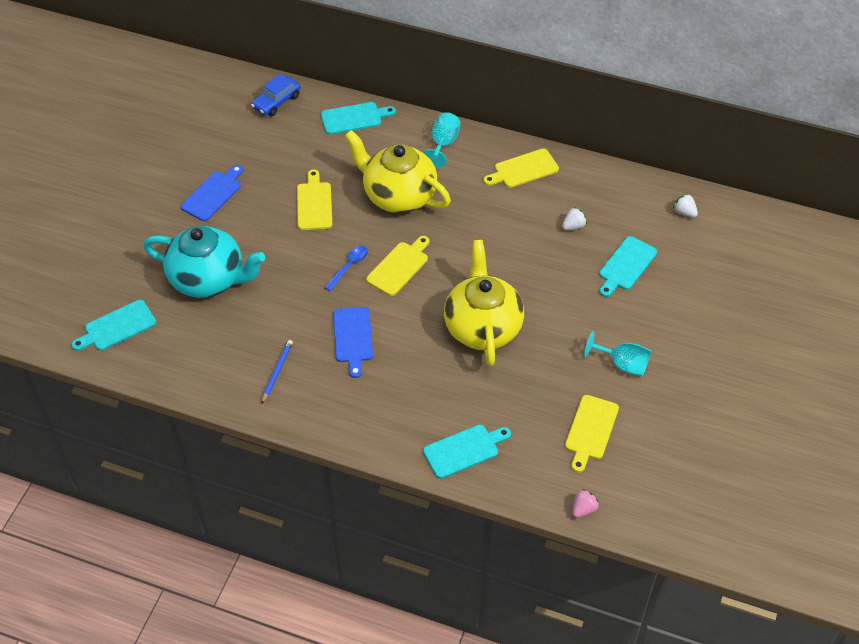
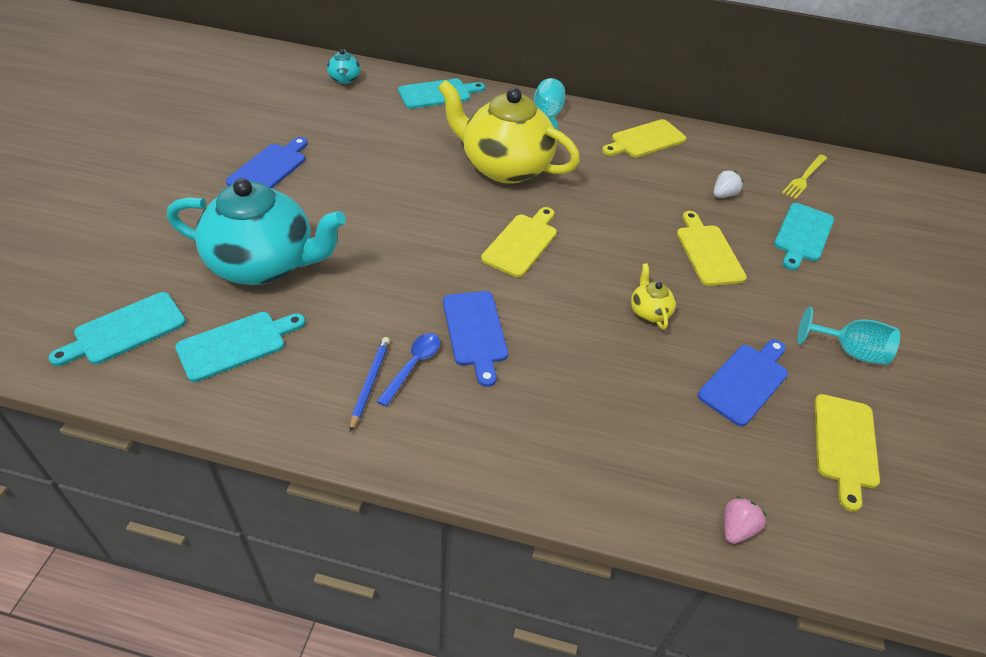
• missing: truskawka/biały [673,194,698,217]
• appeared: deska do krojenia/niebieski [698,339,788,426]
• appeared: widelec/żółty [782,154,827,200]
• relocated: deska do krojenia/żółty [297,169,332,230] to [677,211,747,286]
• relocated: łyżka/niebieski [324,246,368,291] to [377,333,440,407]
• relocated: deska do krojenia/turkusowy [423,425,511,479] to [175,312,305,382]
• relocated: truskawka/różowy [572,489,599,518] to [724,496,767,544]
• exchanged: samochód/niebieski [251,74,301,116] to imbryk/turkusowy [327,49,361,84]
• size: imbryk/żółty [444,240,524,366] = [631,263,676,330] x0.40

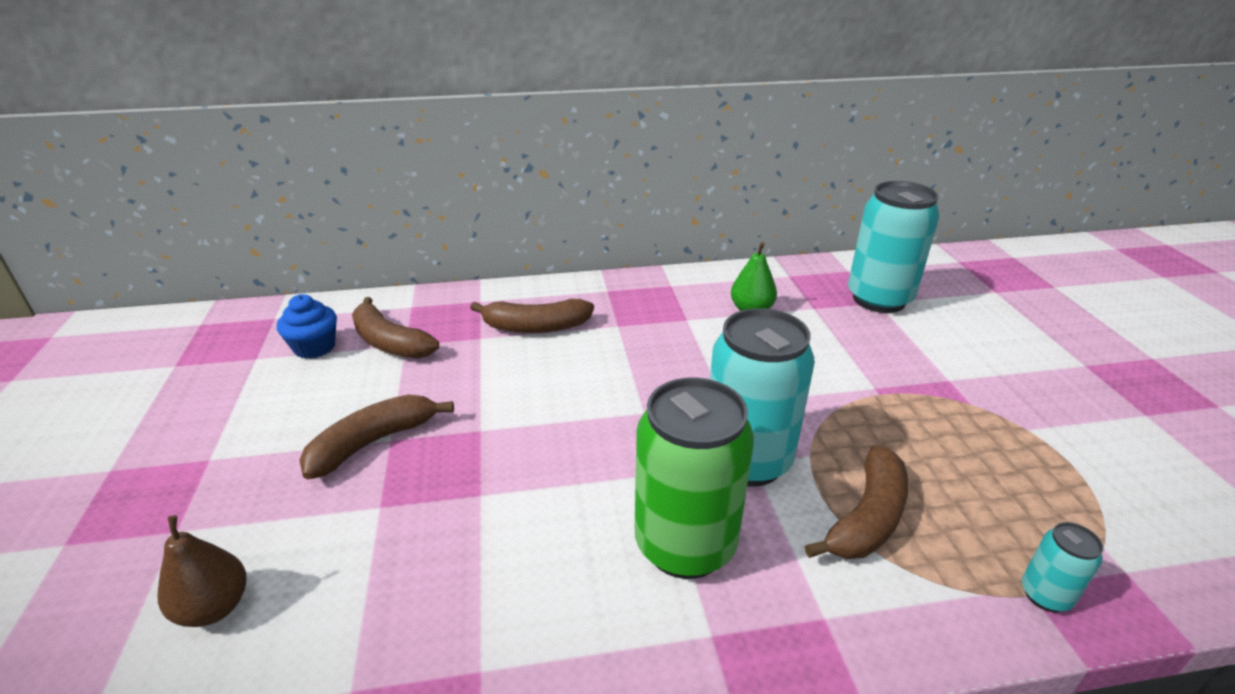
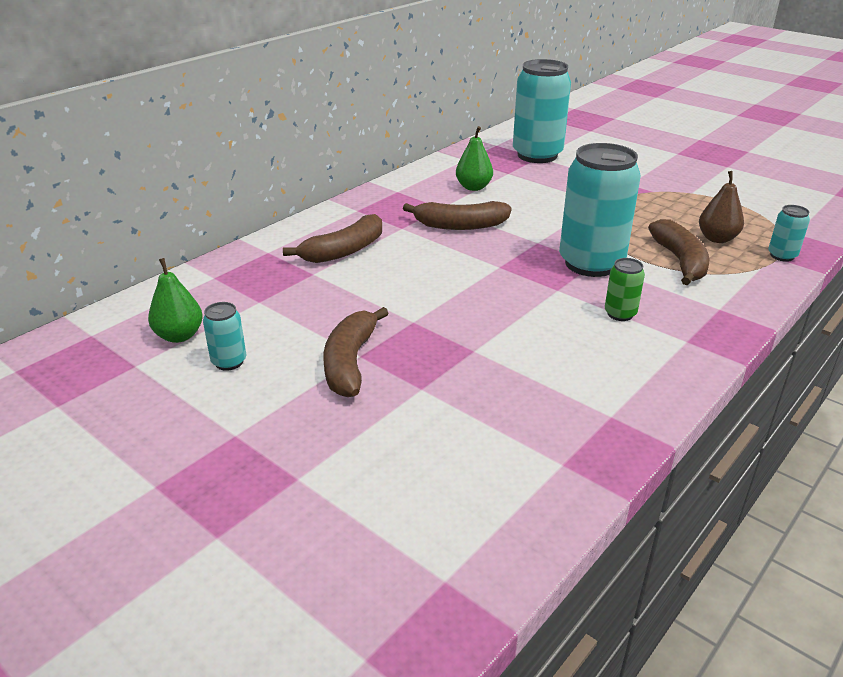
• appeared: puszka/turkusowy [203,302,246,371]
• relocated: gruszka/brązowy [158,515,247,627] to [699,171,744,243]
• relocated: banan/brązowy [352,297,439,359] to [403,201,512,230]
• exchanged: muffinka/niebieski [277,294,337,359] to gruszka/zielony [148,258,203,343]
• size: puszka/zielony [635,378,754,579] = [605,258,645,321] x0.44

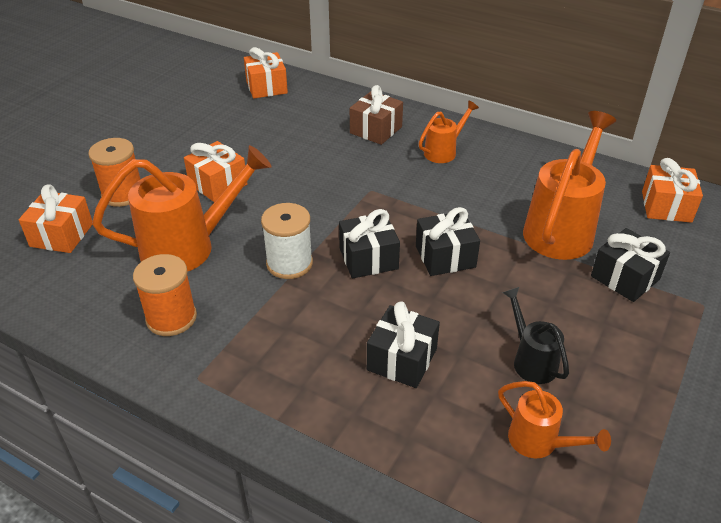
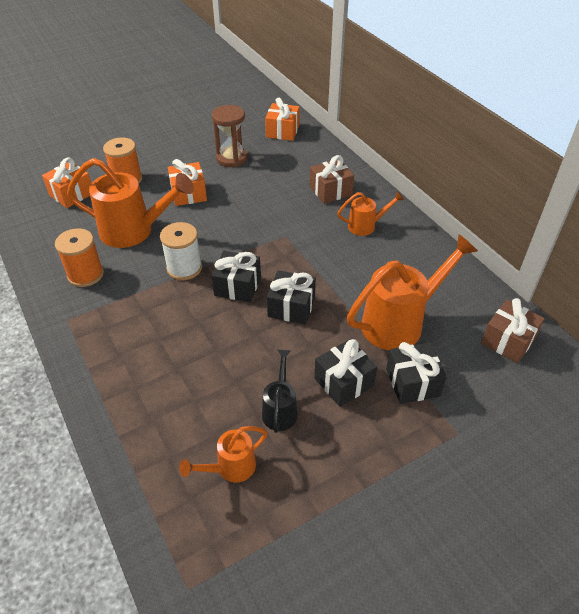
• appeared: klepsydra/brązowy [212,105,247,167]
• relocated: prezent/czarny [367,301,440,388] to [314,339,377,407]
• colour: prezent/pomarańczowy [642,158,703,223] to prezent/brązowy [481,298,545,363]
• spun: konewka/pomarańczowy [498,381,611,458] = [179,426,268,482] 75 degrees clockwise

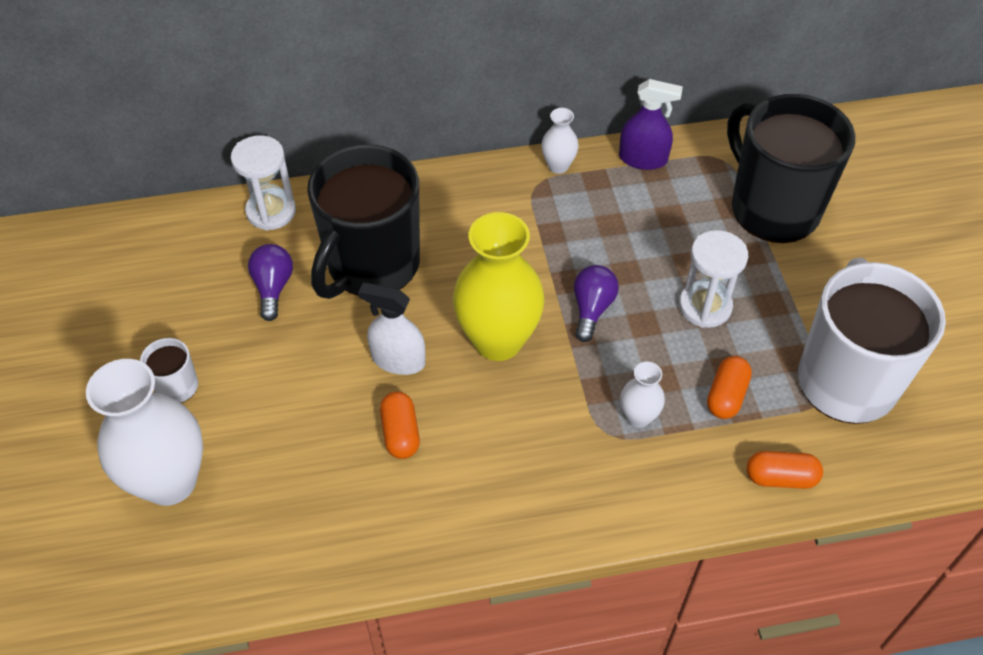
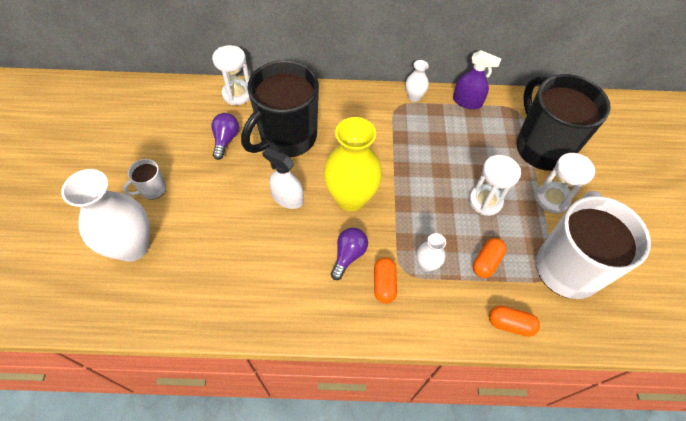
• appeared: klepsydra/biały [536,153,595,213]
• relocated: kapsułka/pomarańczowy [380,391,420,459] to [374,257,397,304]
• relocated: żarówka/fioletowy [574,265,619,342] to [331,228,368,280]

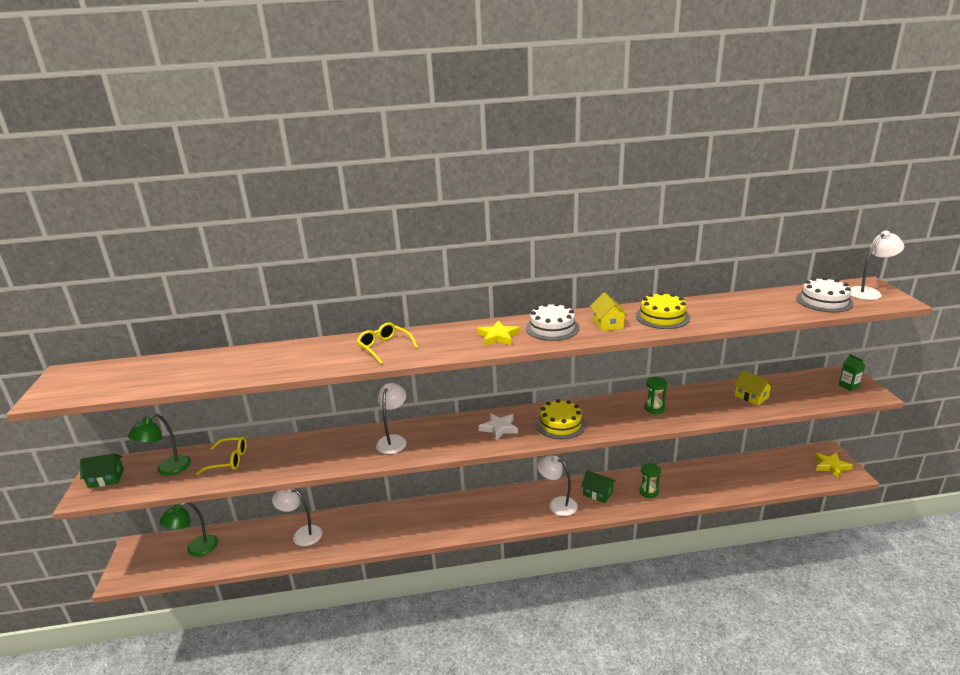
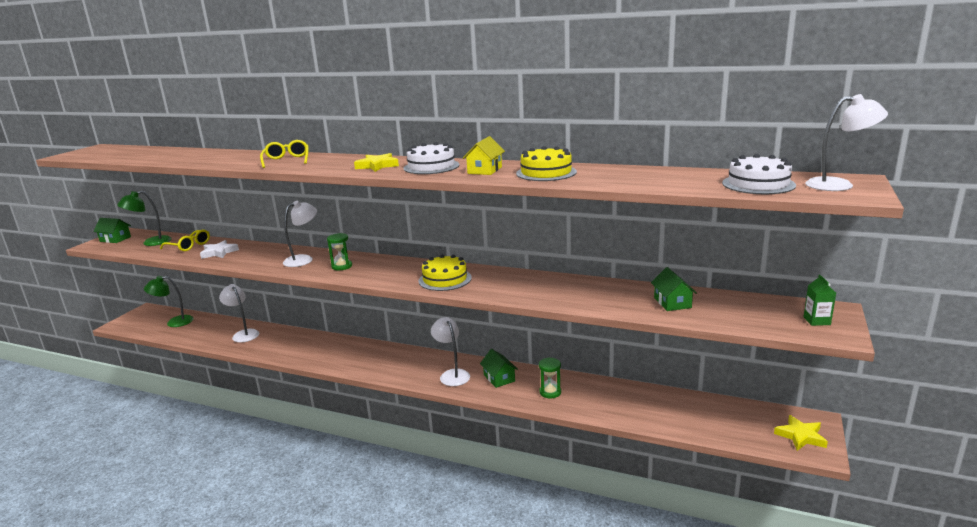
• relocated: gwiazda/biały [479,413,518,441] to [200,240,239,259]
• relocated: klepsydra/zielony [644,377,667,414] to [327,233,352,270]
• colour: domek/żółty [734,370,774,406] to domek/zielony [651,267,697,311]

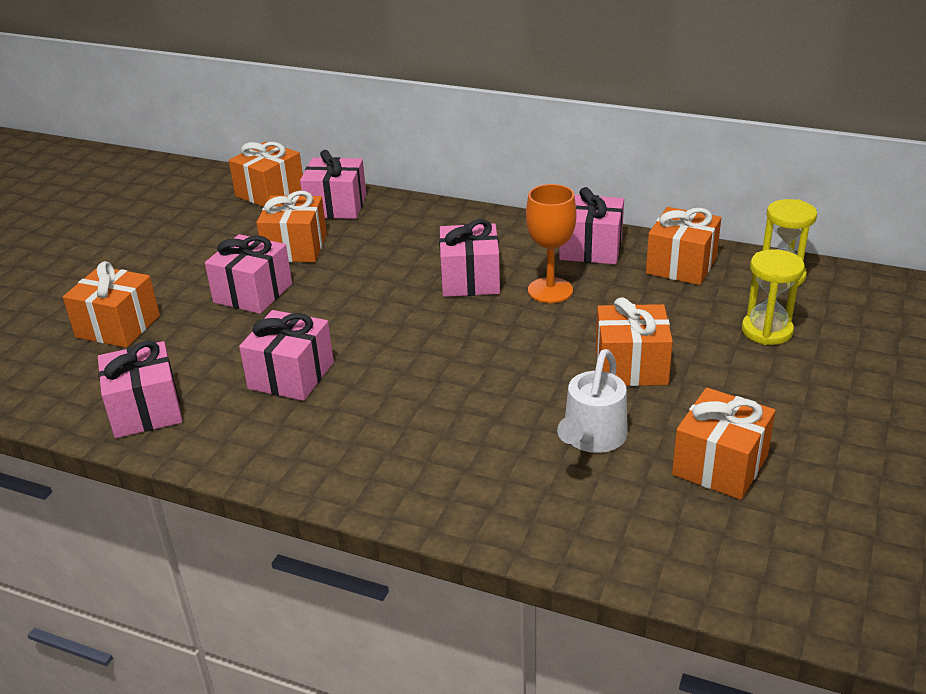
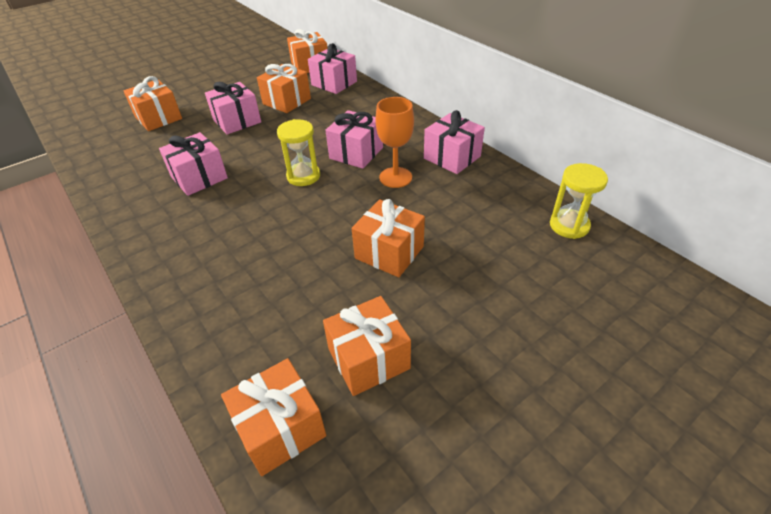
• missing: prezent/różowy [98,341,182,438]
• missing: konewka/biały [557,349,628,453]
• relocated: prezent/pomarańczowy [646,207,721,285] to [221,358,326,476]
• relocated: klepsydra/żółty [742,249,805,345] to [277,119,320,186]

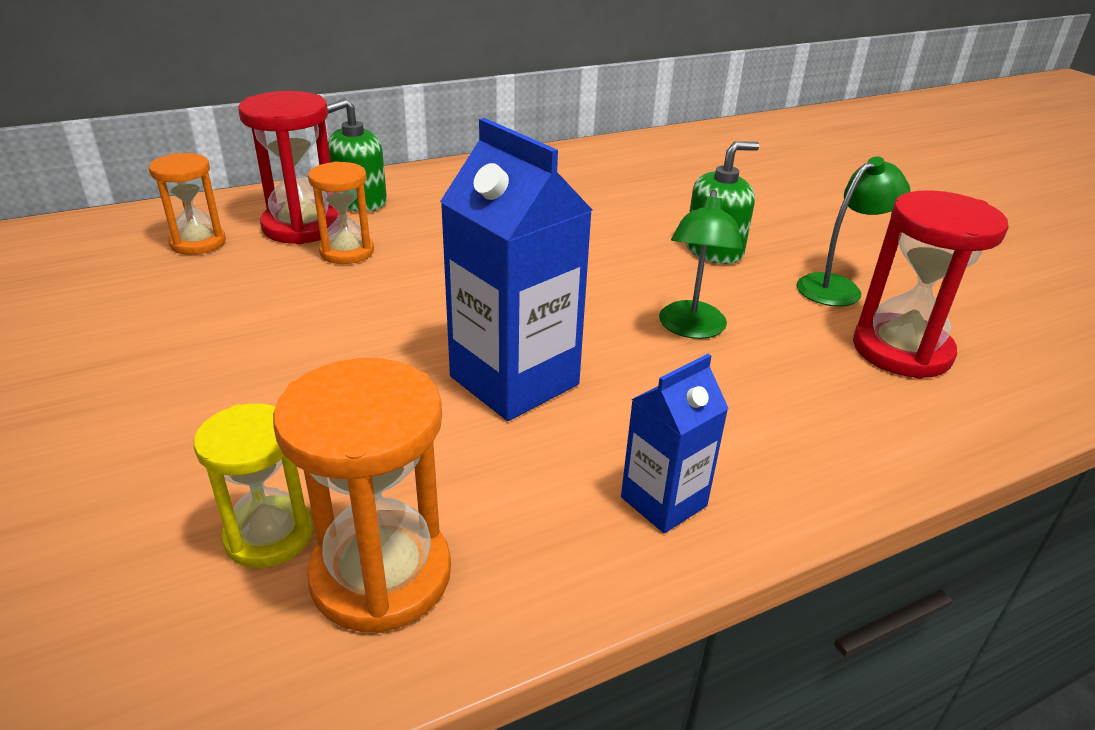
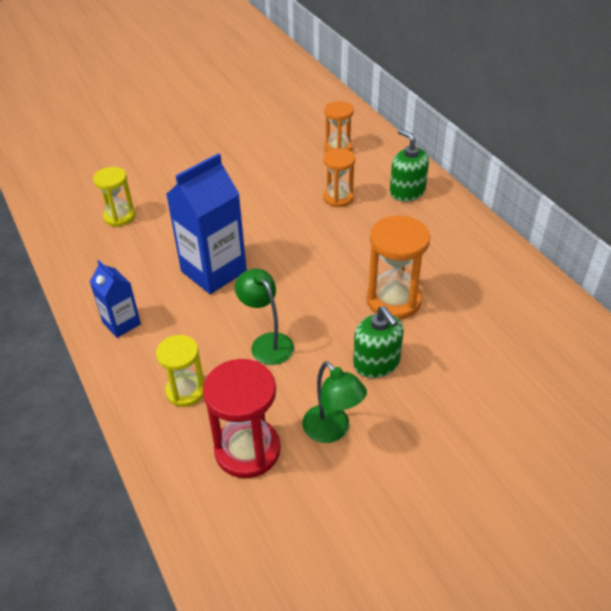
• missing: klepsydra/czerwony [238,91,339,244]
• appeared: klepsydra/żółty [156,335,204,407]
• relocated: klepsydra/pomarańczowy [273,358,451,633] to [366,215,430,320]
• spun: lampka/zielony [659,190,743,339] = [235,268,294,365] 45 degrees clockwise

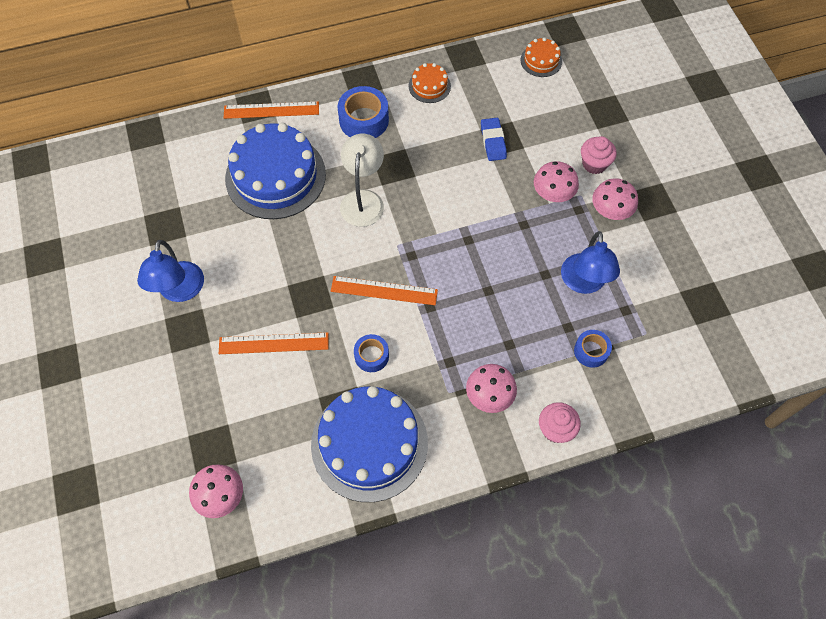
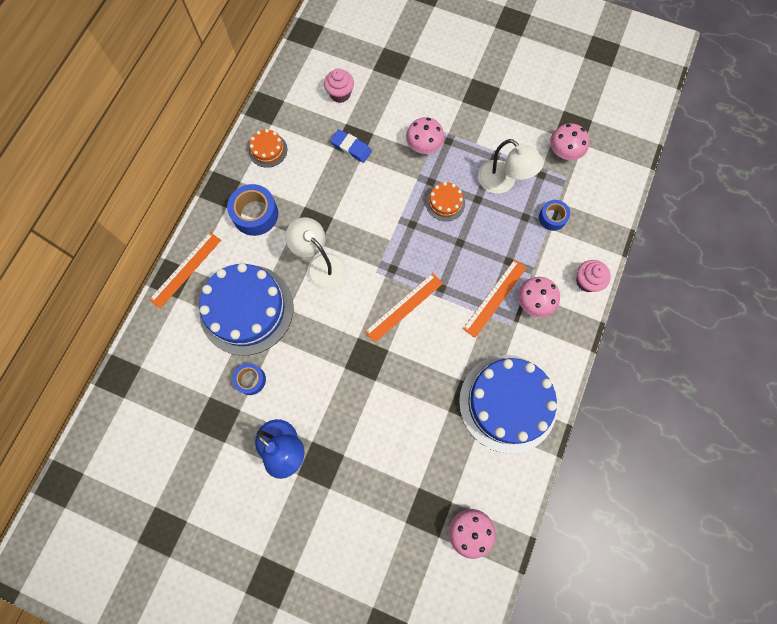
• relocated: linijka/pomarańczowy [219,332,329,354] to [463,259,527,338]
• relocated: taśma klejąca/niebieski [354,334,389,372] to [232,363,266,395]
• relocated: tort/pomarańczowy [520,37,562,77] to [426,182,465,221]
• relocated: muffinka/różowy [581,136,617,174] to [324,69,354,103]
• relocated: grzyb/różowy [592,178,638,220] to [550,123,589,160]
• colour: lampka/niebieski [561,231,620,294] to lampka/biały [478,139,544,194]

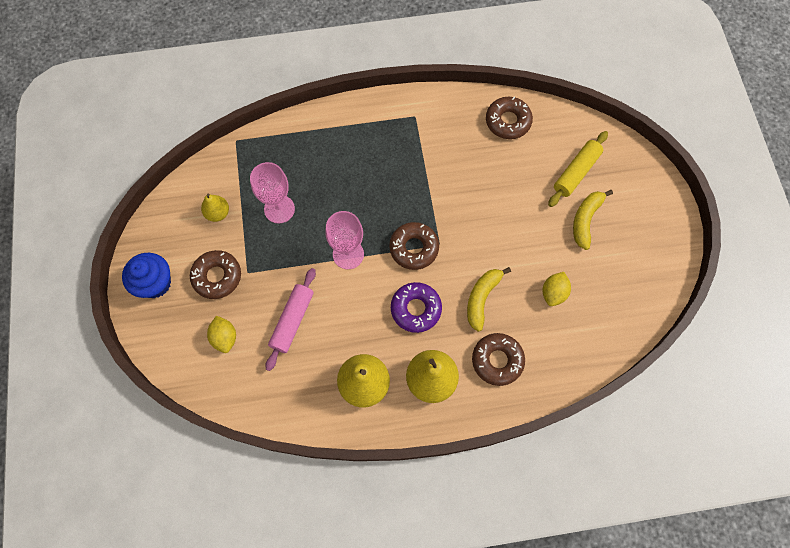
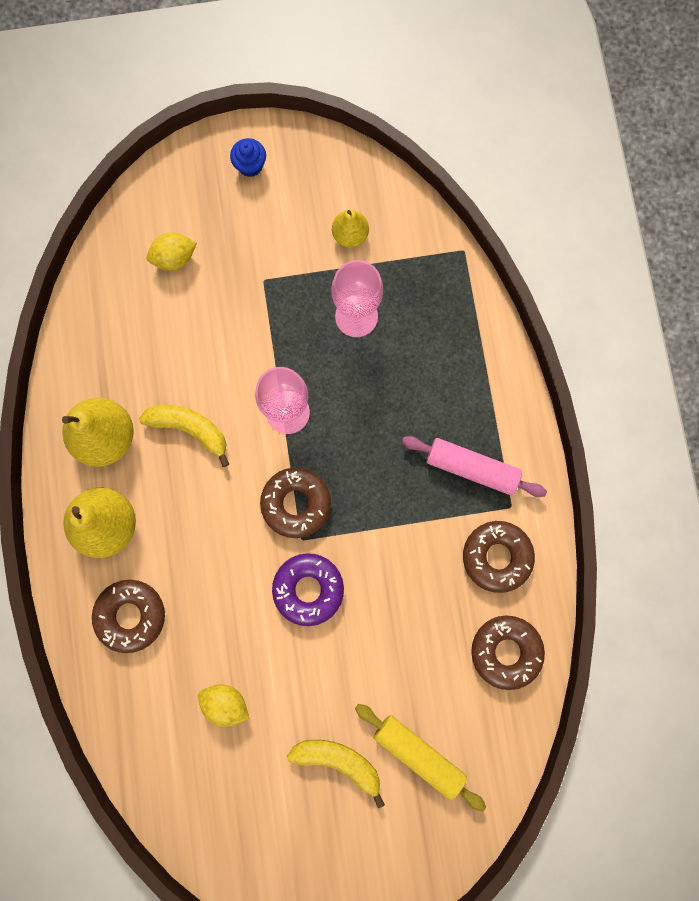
• relocated: donut/brązowy [190,250,241,299] to [463,521,535,593]
• relocated: wałek do ciasta/różowy [266,268,316,371] to [402,436,547,497]
• relocated: donut/fioletowy [391,282,442,333] to [272,553,344,626]
• relocated: banan/żółty [467,267,511,332] to [139,405,229,467]
• size: muffinka/niebieski [122,253,171,298] = [230,138,266,177] x0.59

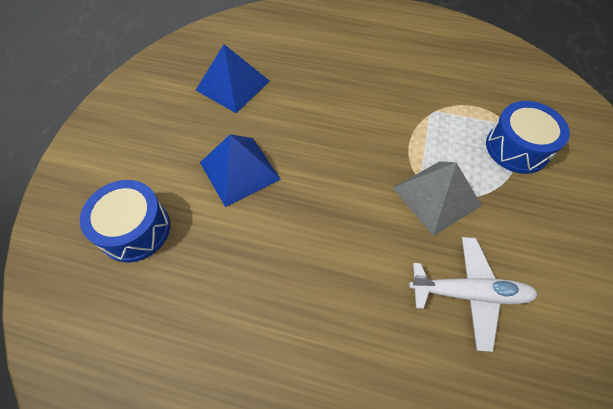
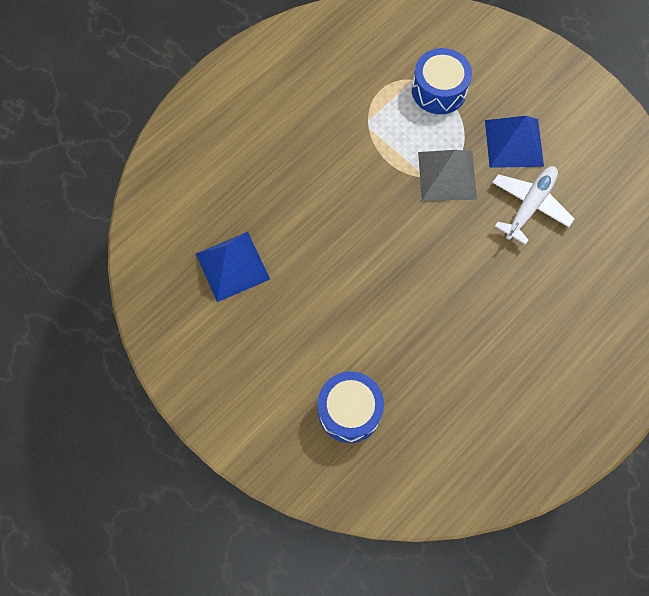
• relocated: piramida/niebieski [200,134,281,207] to [485,116,544,168]

